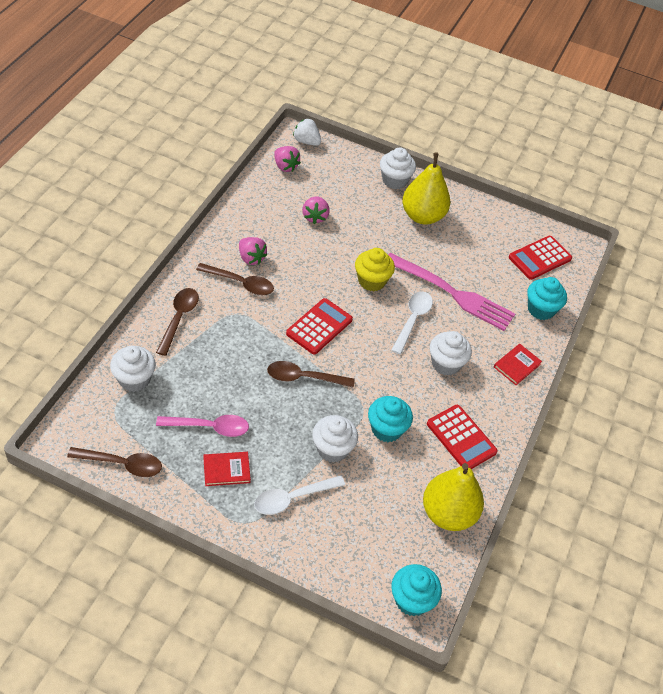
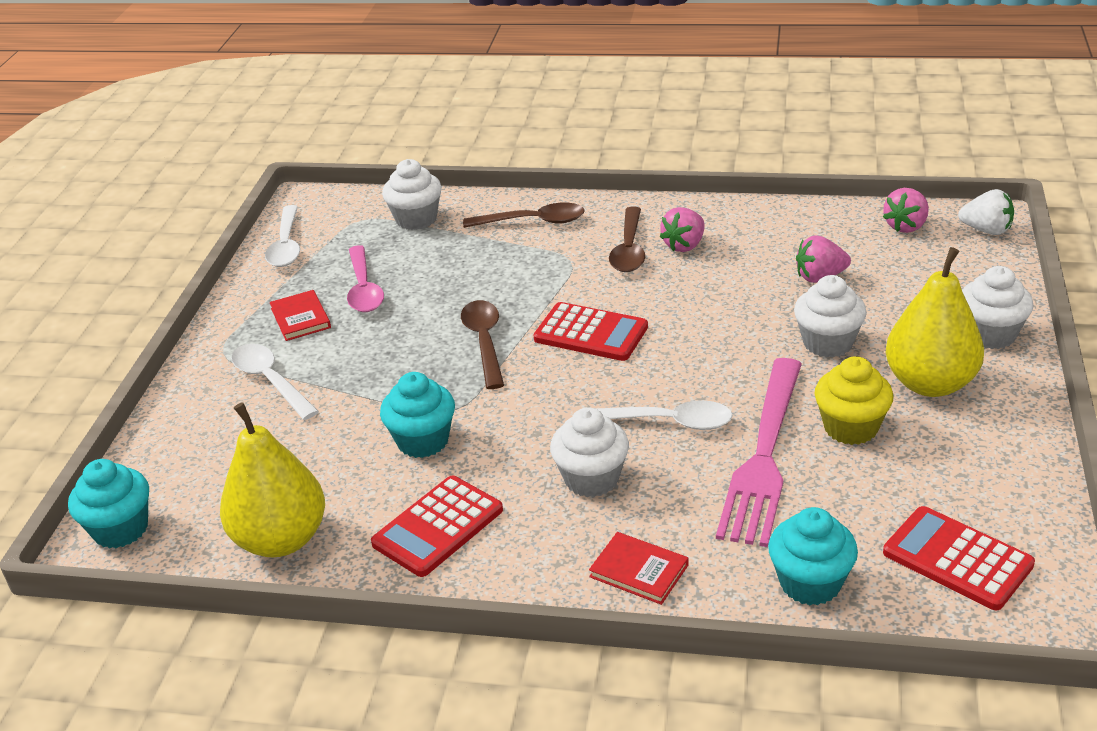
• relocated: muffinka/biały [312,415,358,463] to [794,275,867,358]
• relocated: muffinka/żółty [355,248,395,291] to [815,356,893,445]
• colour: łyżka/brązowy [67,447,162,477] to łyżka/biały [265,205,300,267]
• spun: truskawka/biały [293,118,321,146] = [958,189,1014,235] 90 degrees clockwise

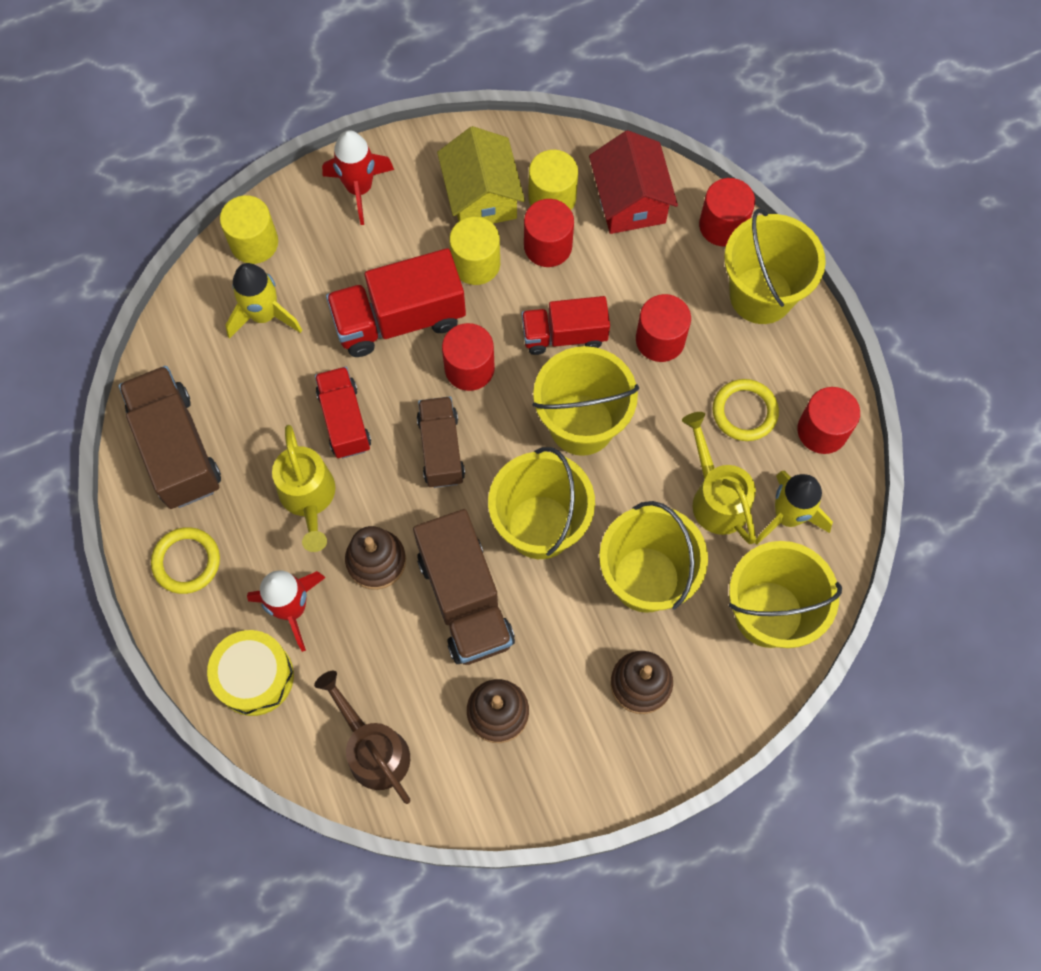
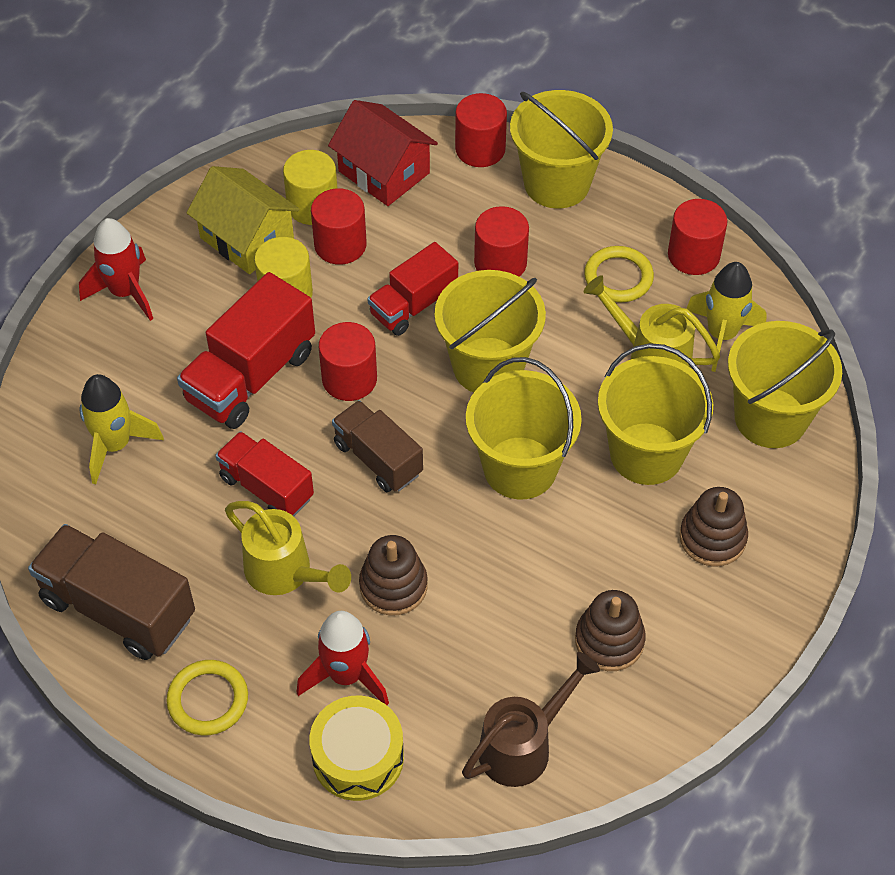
• missing: walec/żółty [220,195,278,264]
• missing: ciężarówka/brązowy [413,509,515,665]
• spun: konewka/brązowy [314,671,411,804] = [462,652,600,787] 120 degrees clockwise

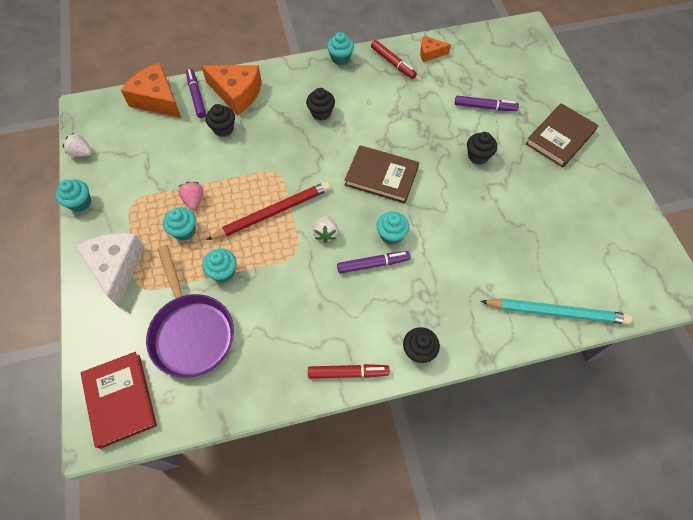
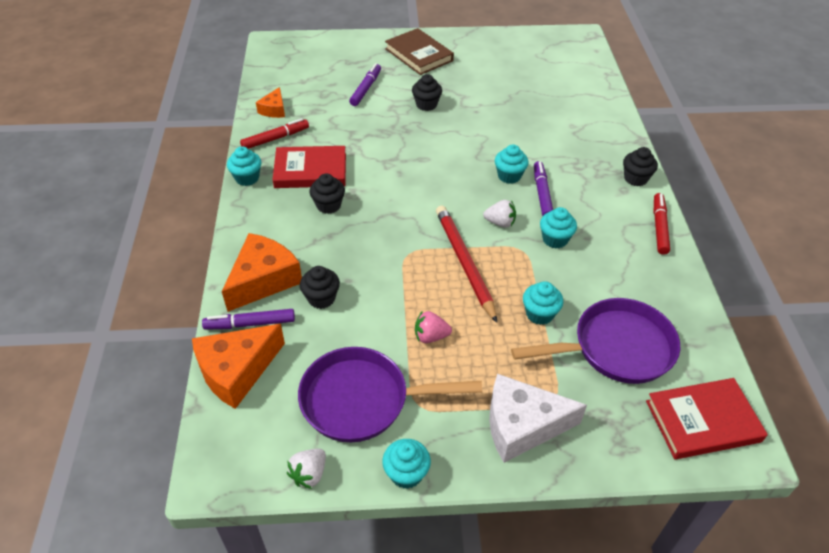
• missing: książka/brązowy [345,145,419,203]
• missing: ołówek/turkusowy [480,298,632,324]
• appeared: książka/czerwony [272,146,346,188]
• appeared: patelnia/fioletowy [298,347,482,442]
• relocated: muffinka/turkusowy [163,207,196,241] to [540,207,577,248]

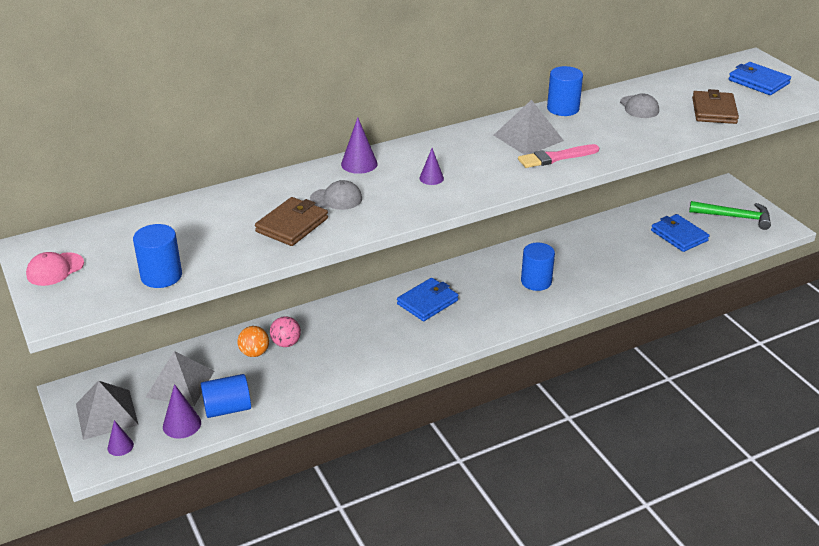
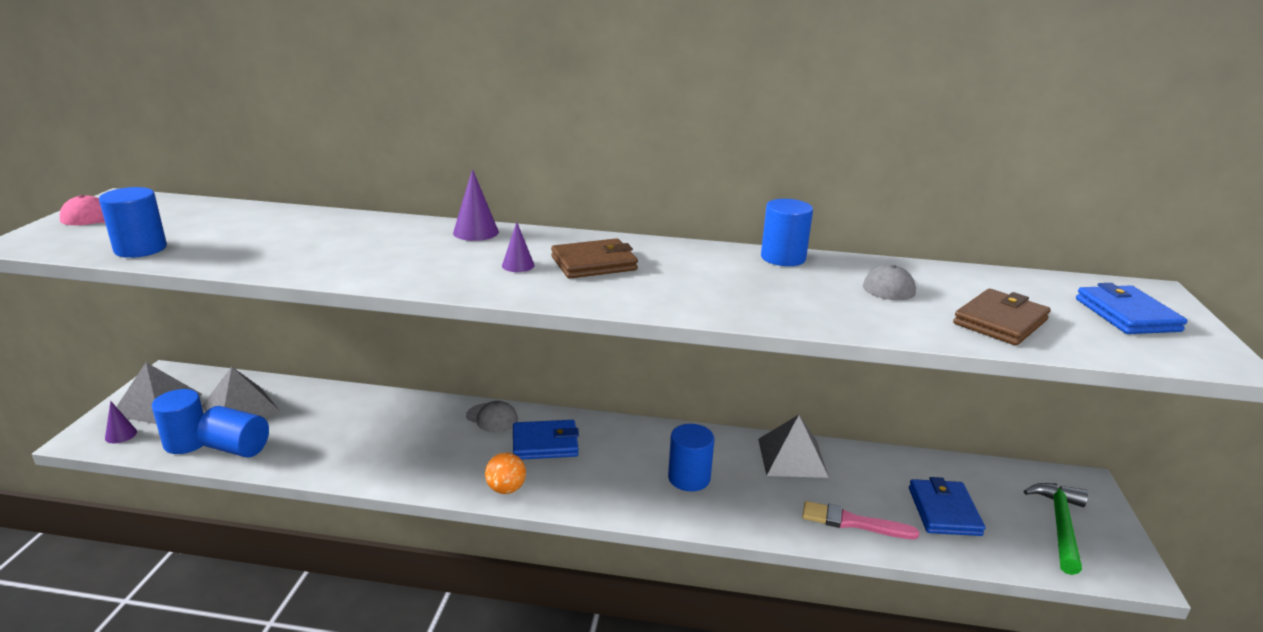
• missing: piłka/różowy [270,316,301,347]
• relocated: piłka/pomarańczowy [237,326,269,357] to [485,453,526,494]
• relocated: portfel/brązowy [255,197,328,246] to [551,238,638,278]
• relocated: czapka/szary [310,180,362,210] to [466,401,518,432]
• relocated: piramida/szary [494,100,564,155] to [758,415,829,478]
• relocated: pędzel/różowy [518,144,599,168] to [802,501,919,540]
• exchanged: stożek/fioletowy [163,384,201,439] to walec/niebieski [152,389,204,454]
• spun: młotek/zielony [689,201,771,230] = [1024,483,1088,575] 120 degrees counterclockwise

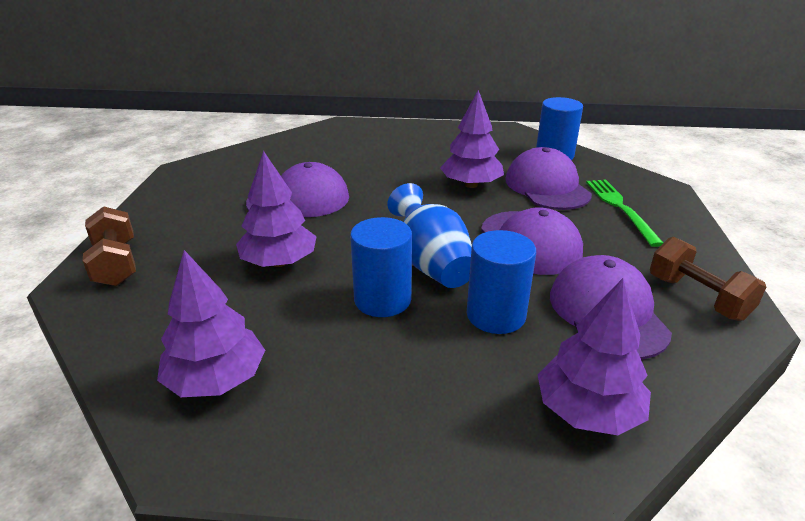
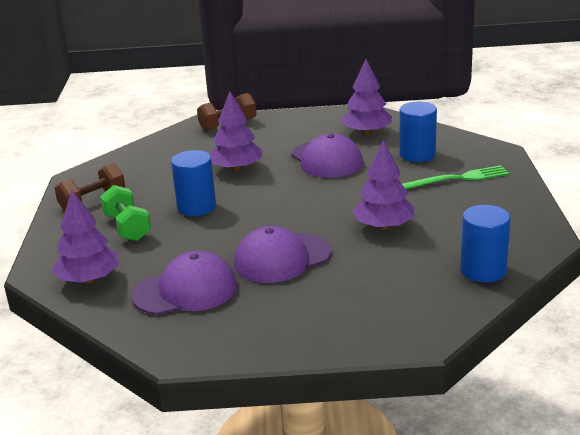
• missing: wazon/niebieski [388,183,472,288]
• missing: czapka/fioletowy [505,147,592,210]
• appeared: hantel/zielony [100,185,151,241]
• relocated: drzewko/fioletowy [157,250,265,397] to [341,59,392,135]
• relocated: walec/niebieski [467,230,536,334] to [399,102,437,162]
• relocated: widelec/zielony [586,180,663,247] to [402,165,509,189]
• relocated: hantel/brązowy [650,237,766,321] to [55,163,125,211]

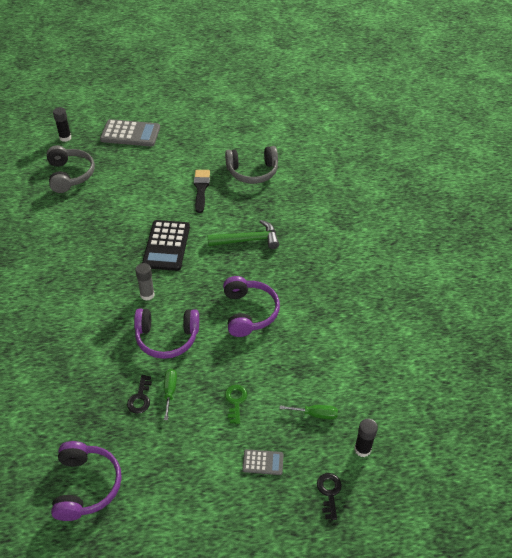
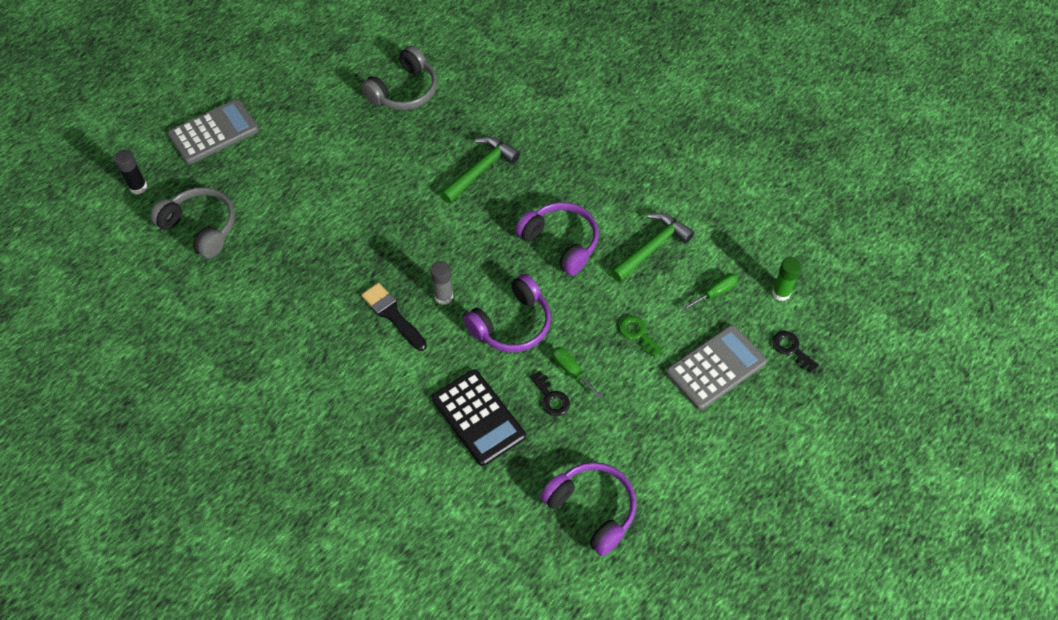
• appeared: młotek/zielony [610,213,694,282]
• relocated: kalkulator/czarny [142,220,190,271] to [432,369,526,466]
• relocated: pędzel/czarny [194,170,210,213] to [361,283,427,351]
• colour: klej w sztyfcie/czarny [354,419,378,457] to klej w sztyfcie/zielony [772,257,802,301]
• size: kalkulator/szary [242,449,284,475] = [666,325,767,410] x2.01

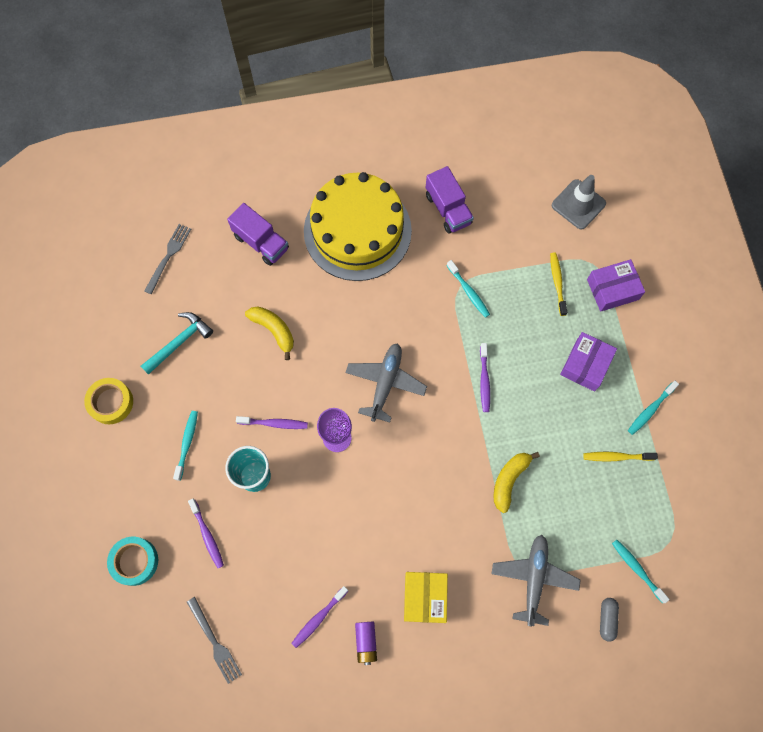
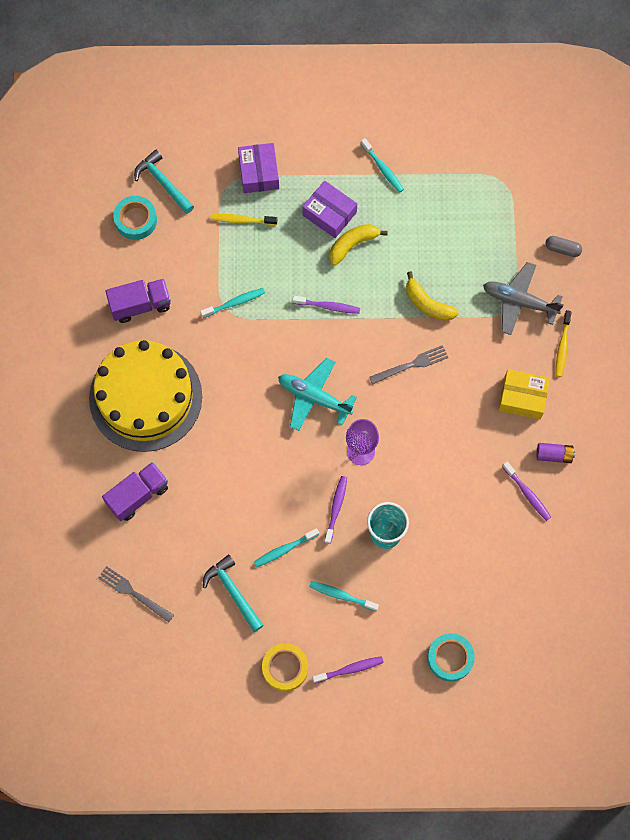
• appeared: taśma klejąca/turkusowy [113,196,157,240]
• relocated: widelec/szary [187,597,242,684] to [369,345,448,385]
• relocated: szczoteczka do zębów/fioletowy [188,499,224,568] to [312,656,384,683]
• relocated: banan/żółty [245,306,294,360] to [329,224,388,266]
• relocated: szczoteczka do zębów/żółty [583,452,658,462] to [556,310,572,377]
• relocated: szczoteczka do zębów/turkusowy [612,540,670,604] to [254,528,319,568]
• exchanged: pachołek/szary [552,175,606,230] to młotek/turkusowy [134,150,194,214]
• colour: samolot/szary [345,343,427,423] to samolot/turkusowy [278,358,357,431]

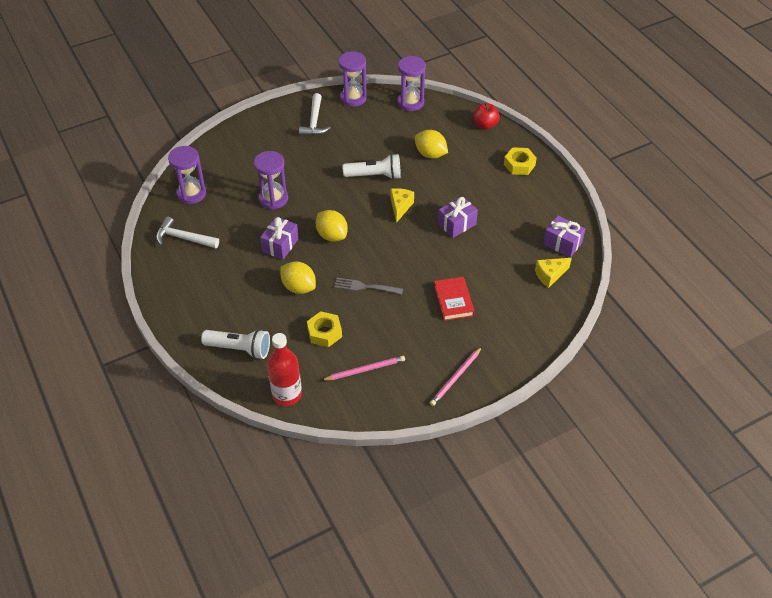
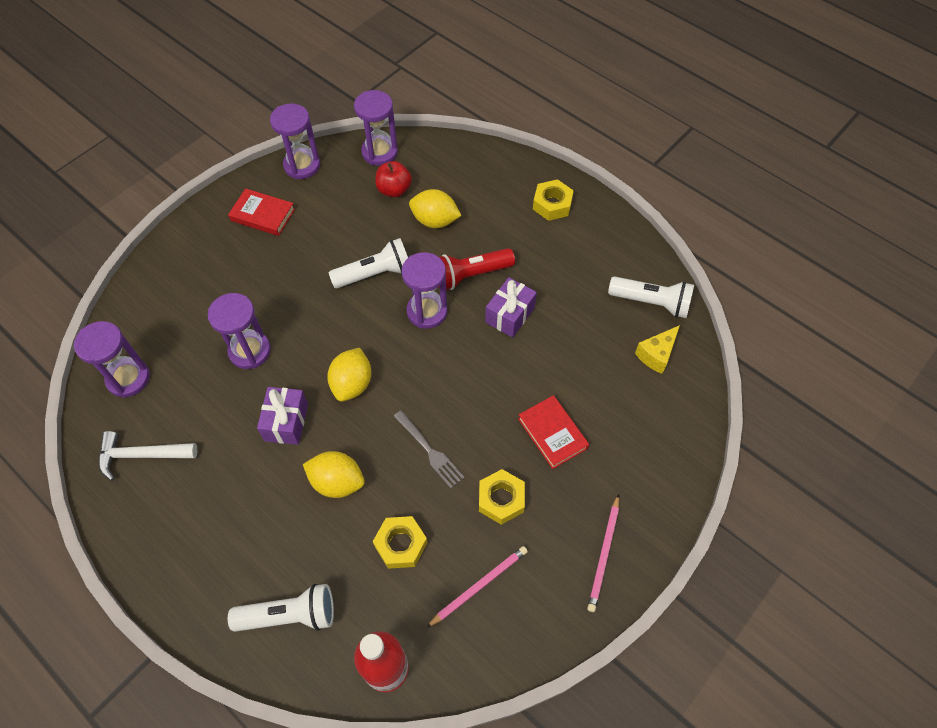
• appeared: latarka/czerwony [439,248,515,290]
• appeared: nakrętka/żółty [479,469,525,525]
• relocated: jabłko/czerwony [473,103,500,130] to [375,161,412,197]
• exchanged: młotek/biały [299,93,330,136] to książka/czerwony [228,189,295,236]
• exchanged: ser/żółty [391,188,414,223] to klepsydra/fioletowy [402,252,447,329]
• exchanged: prezent/fioletowy [543,215,585,258] to latarka/biały [608,276,694,318]
• spun: cytryna/żółty [316,210,348,242] = [327,348,371,402] 75 degrees clockwise
• spun: widelec/szary [334,278,403,294] = [394,410,465,488] 120 degrees counterclockwise

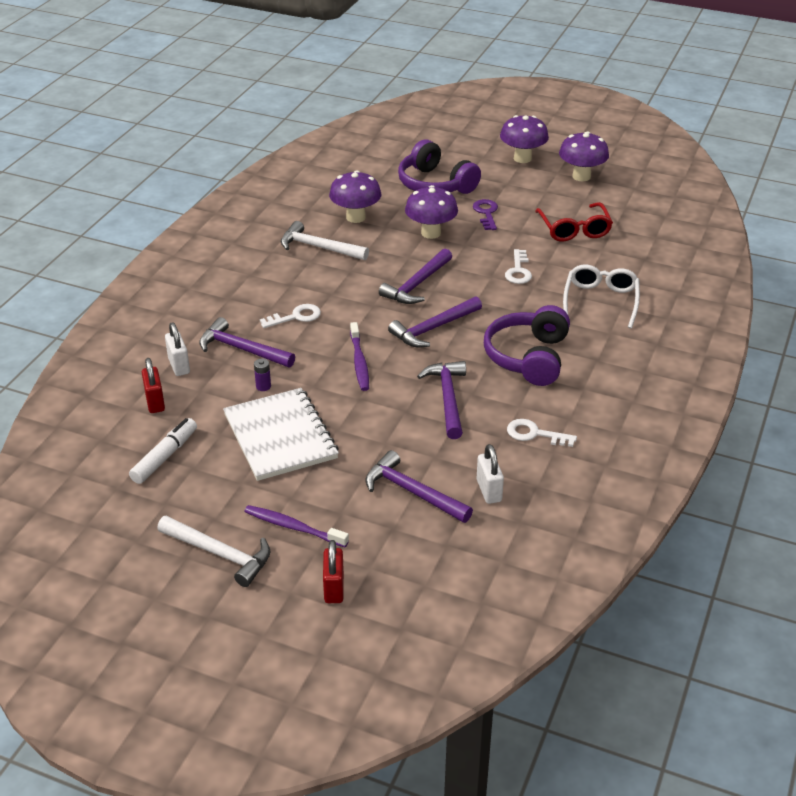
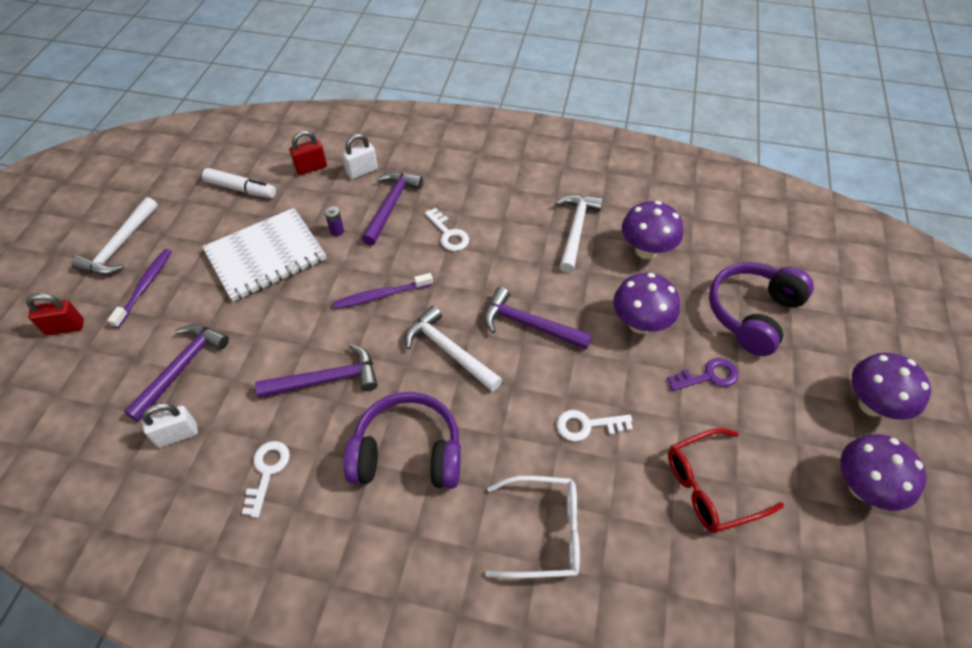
• colour: młotek/fioletowy [388,296,482,347] to młotek/biały [405,306,502,392]

